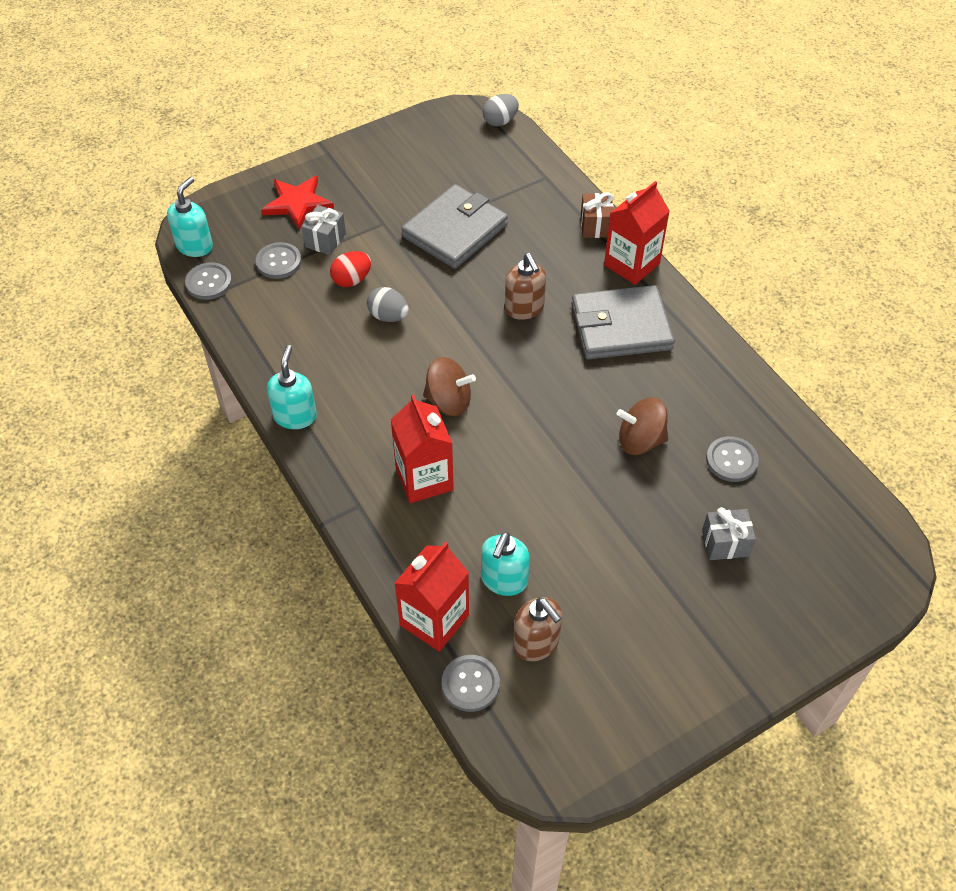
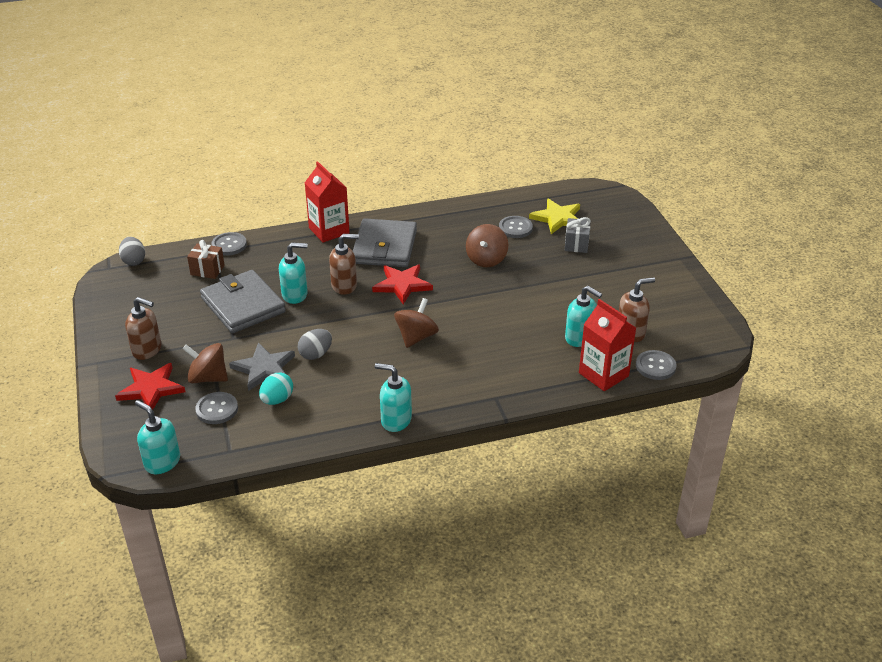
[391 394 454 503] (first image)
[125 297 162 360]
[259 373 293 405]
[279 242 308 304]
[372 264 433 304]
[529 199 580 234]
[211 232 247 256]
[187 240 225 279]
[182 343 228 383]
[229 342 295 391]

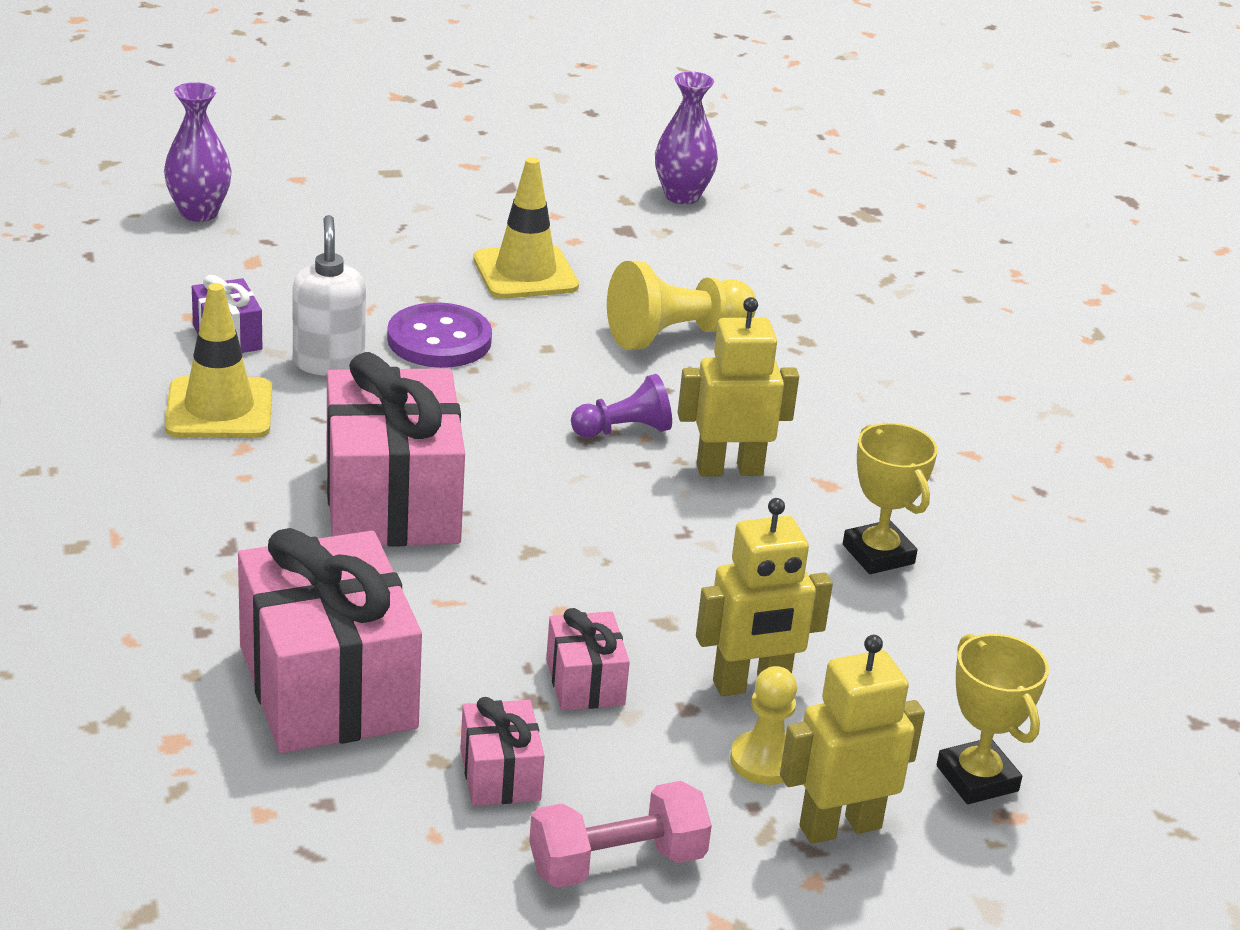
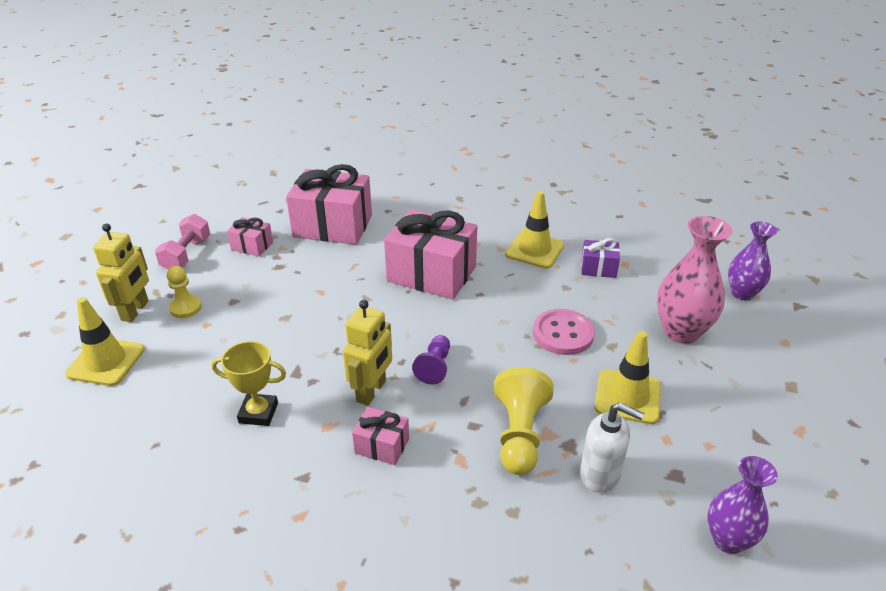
[696 498 833 696] (first image)
[657 216 732 344]
[580 403 644 493]
[352 407 409 465]
[65 297 145 386]
[533 309 595 355]

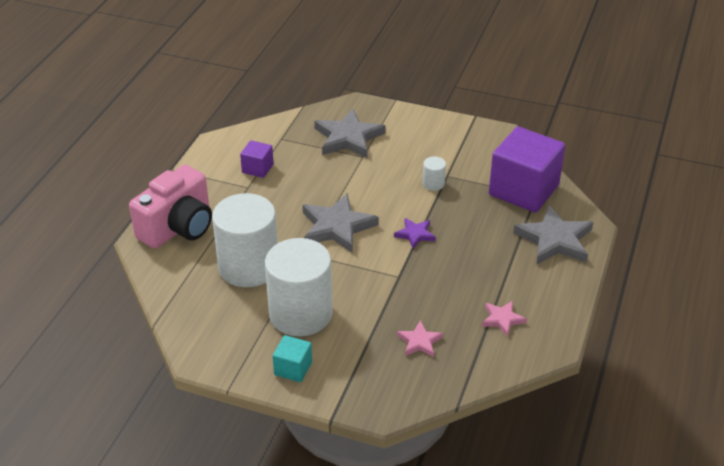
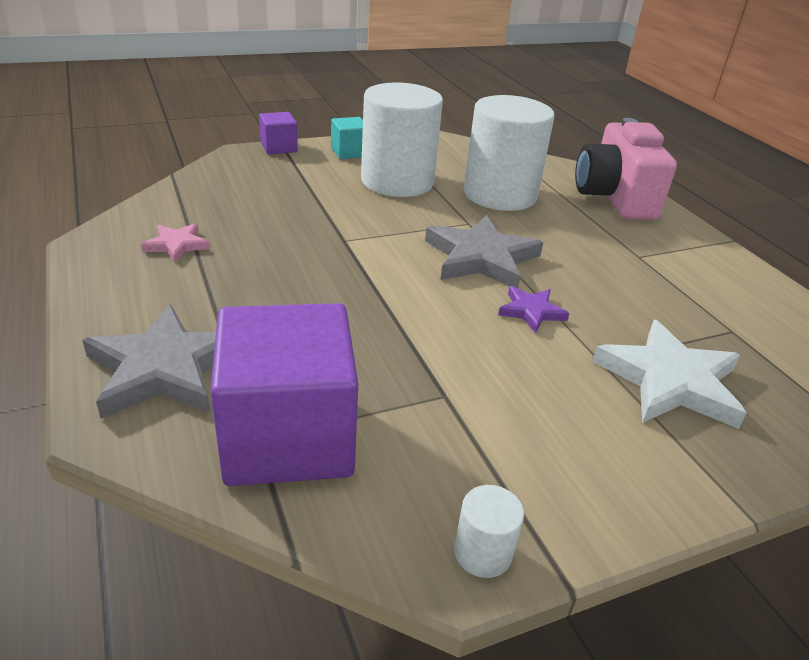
[397 320 443 357] (first image)
[259 112 298 154]
[498 286 569 333]
[454 485 524 578]
[592 320 747 429]

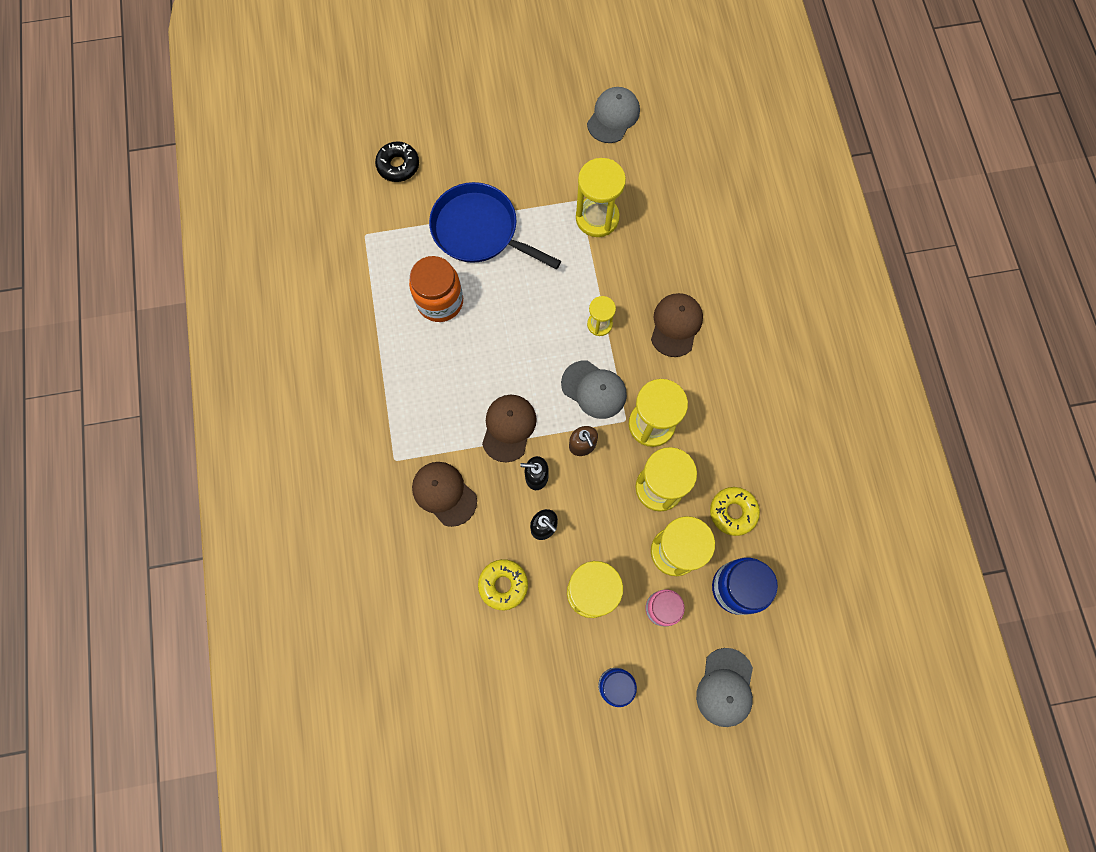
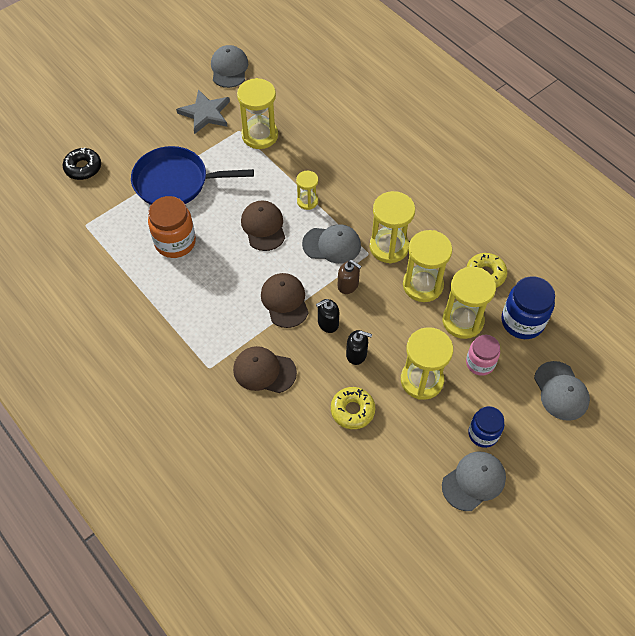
[176 89 230 134]
[442 452 506 511]
[241 200 285 251]

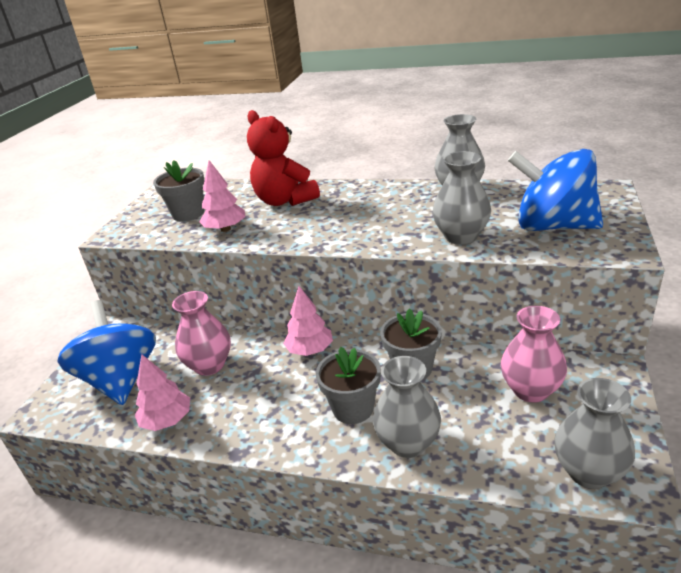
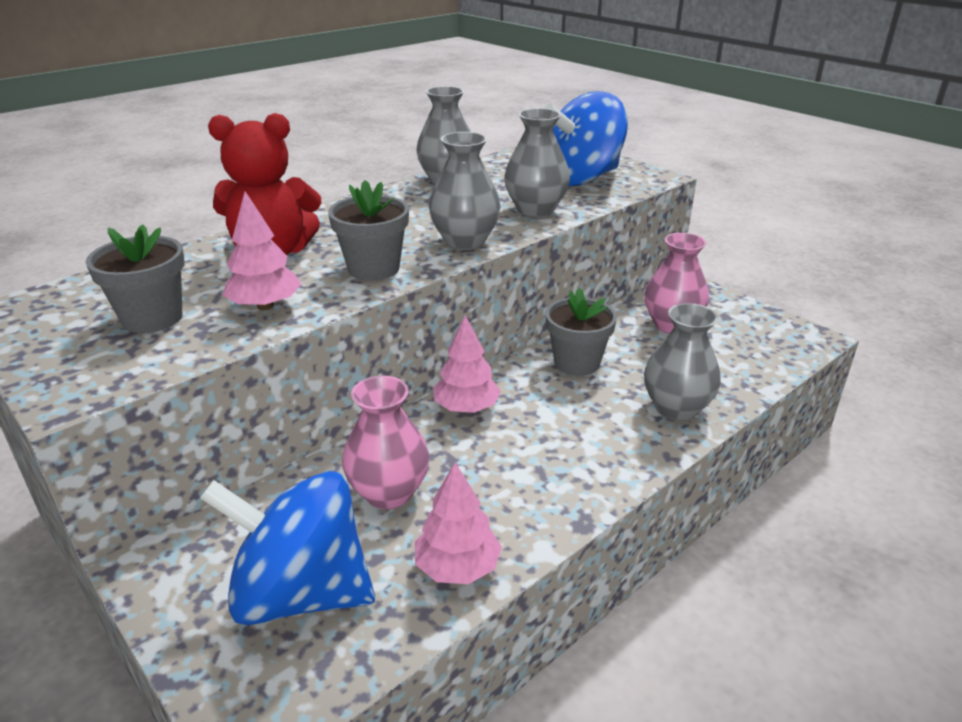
[328 180 409 281]
[429 132 501 250]

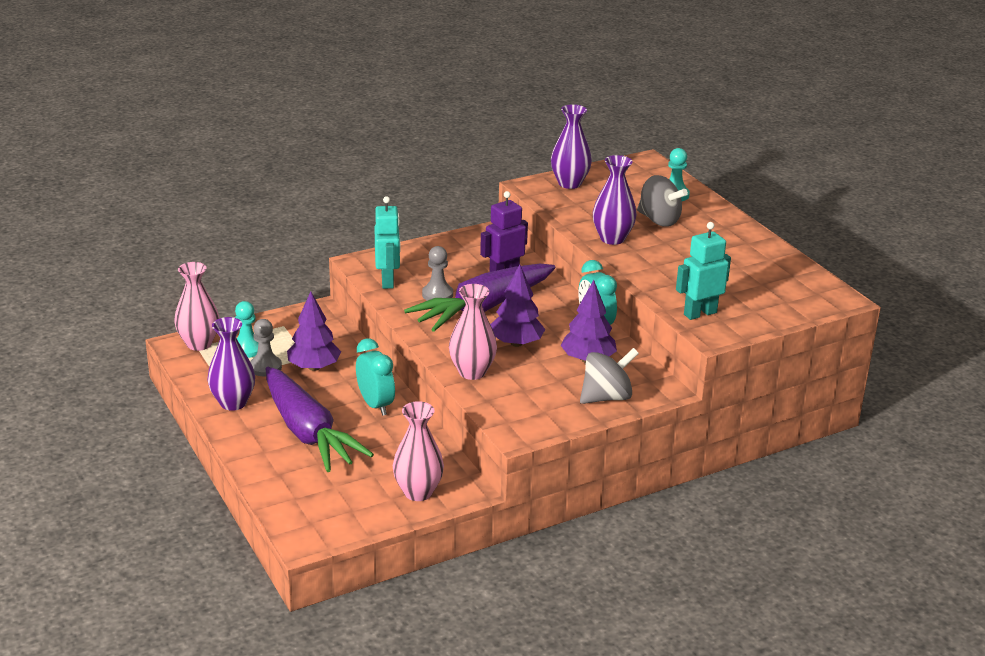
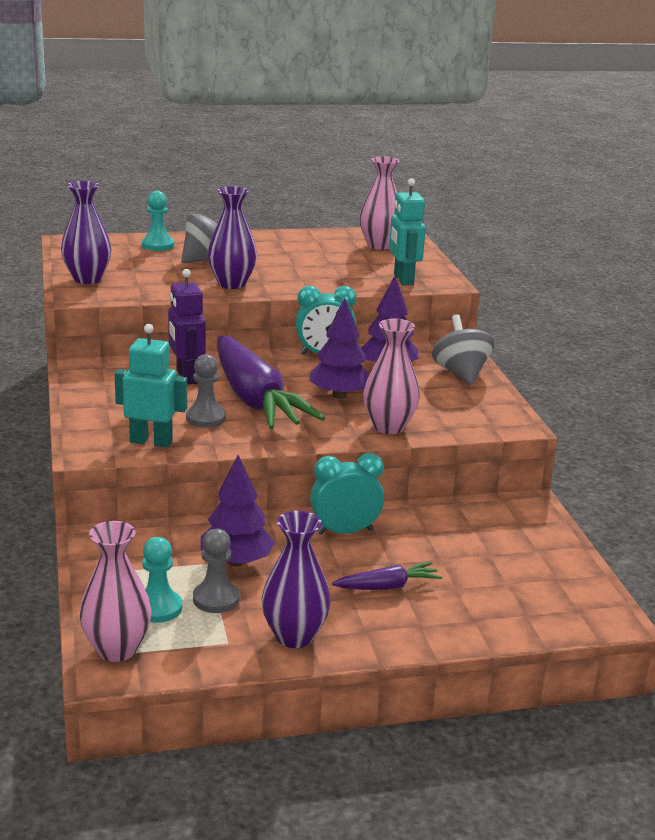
[359 156 399 250]
[332 562 442 590]

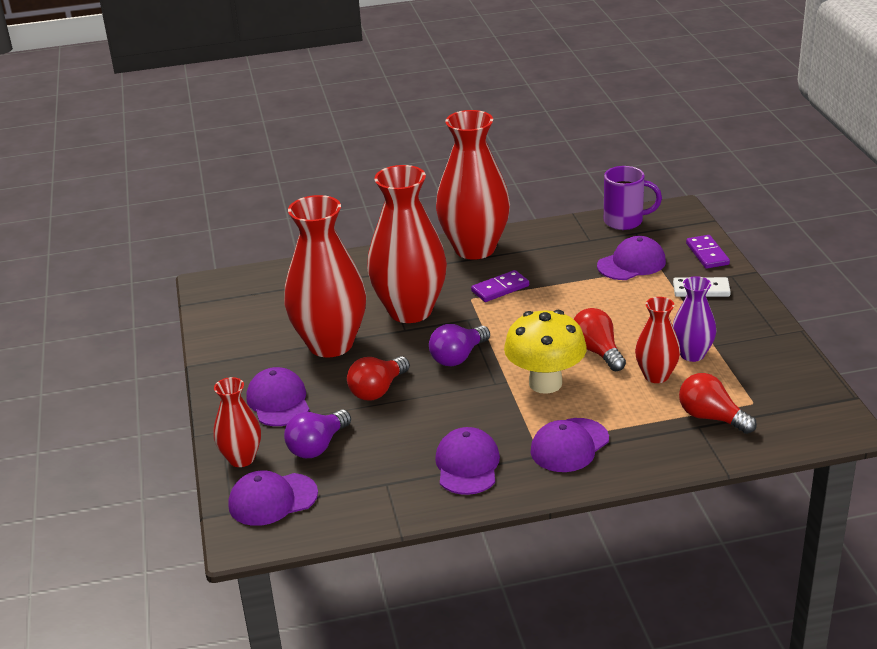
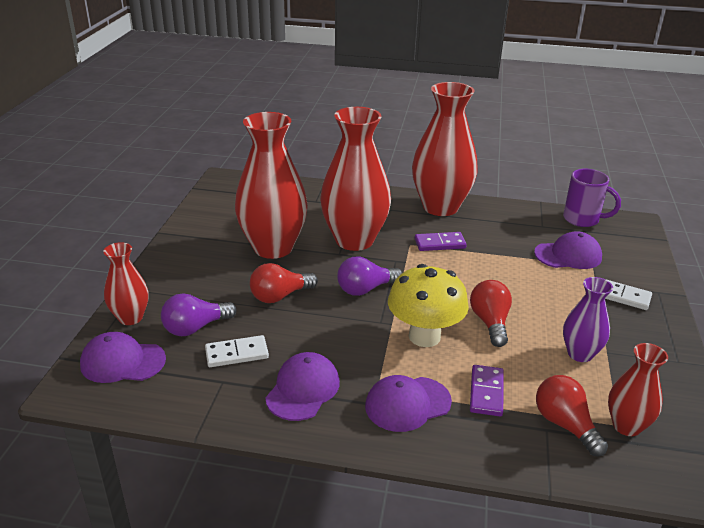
[246 367 310 426] (first image)
[205 335 269 367]
[608 343 668 436]
[470 365 504 416]

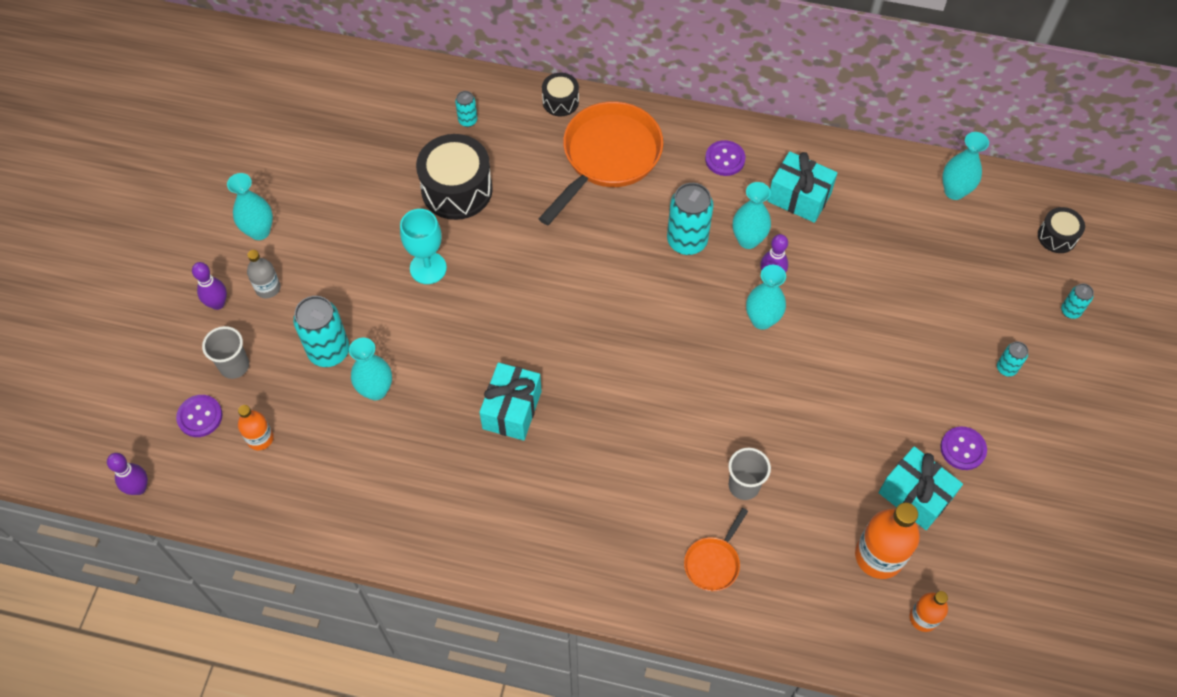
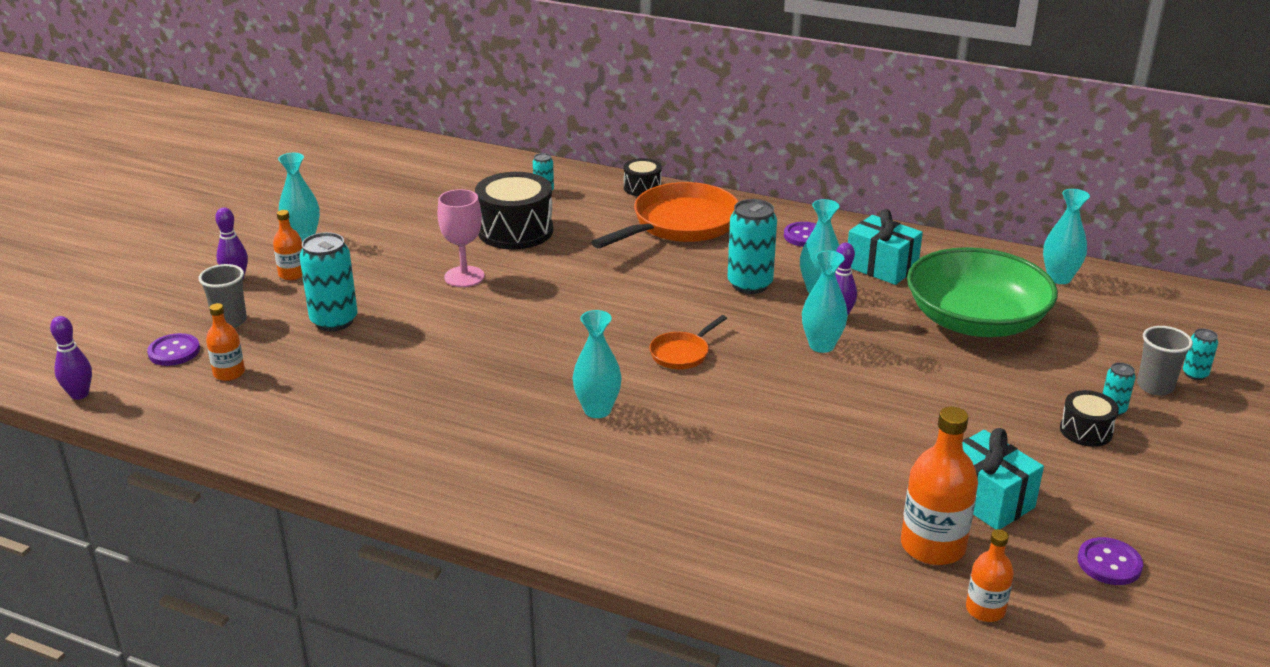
[479 362 542 441] (first image)
[907 247 1058 337]
[573 310 622 418]
[649 315 727 369]
[1137 326 1193 395]
[1078 537 1143 585]
[1060 390 1119 447]
[273 210 302 280]
[437 189 485 287]

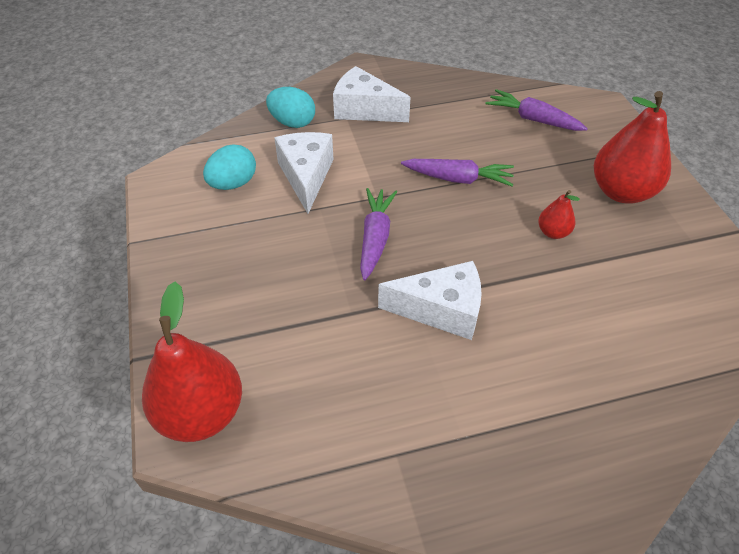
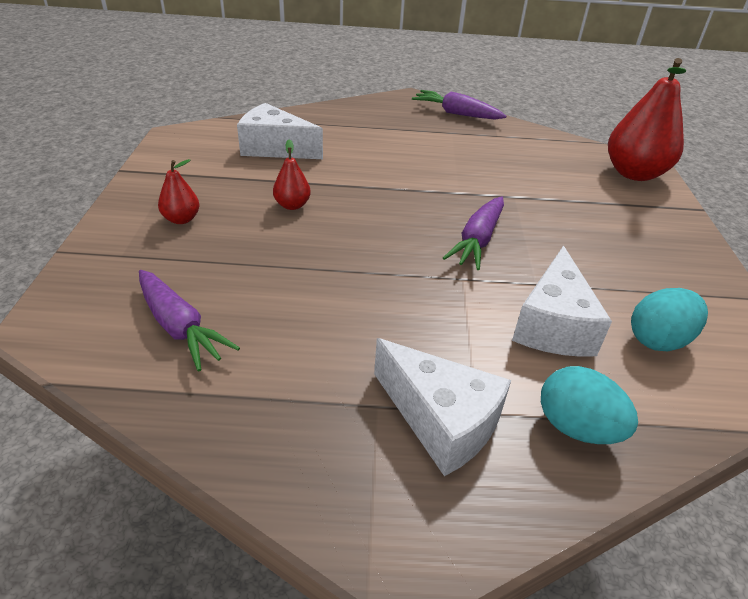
[237 103 323 159]
[412 90 507 119]
[158 159 199 224]

